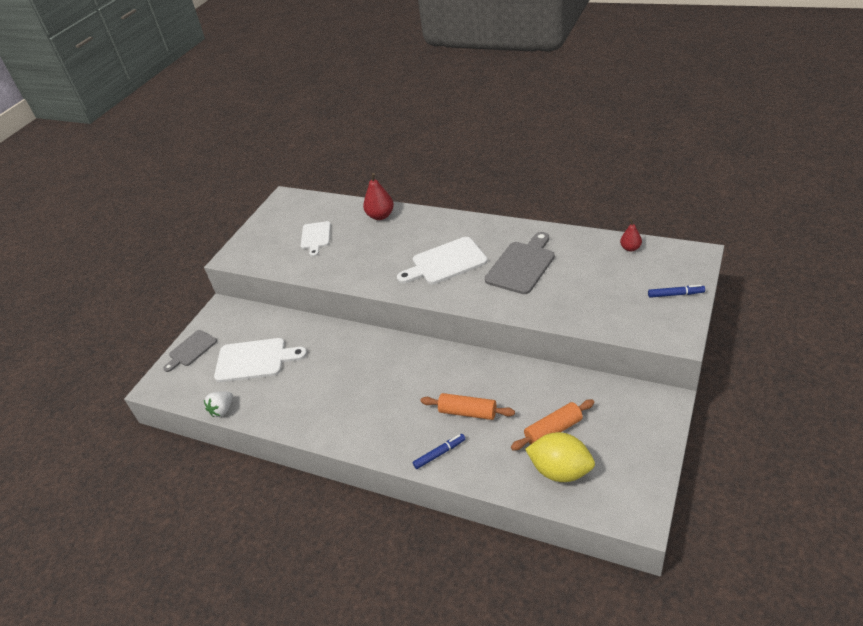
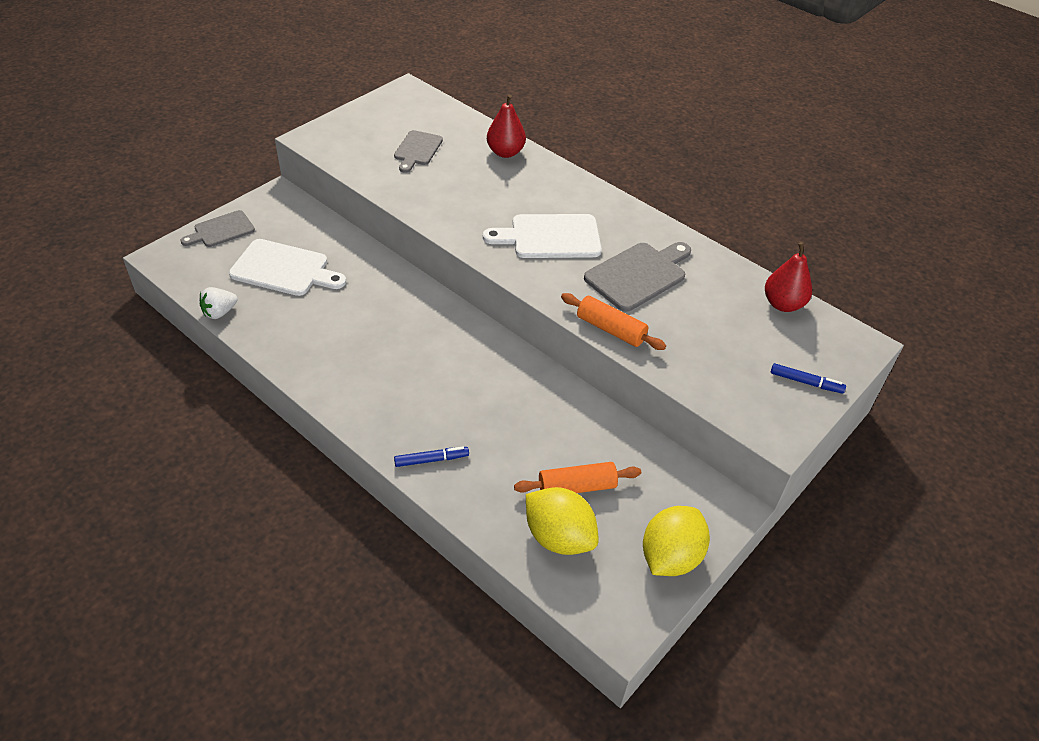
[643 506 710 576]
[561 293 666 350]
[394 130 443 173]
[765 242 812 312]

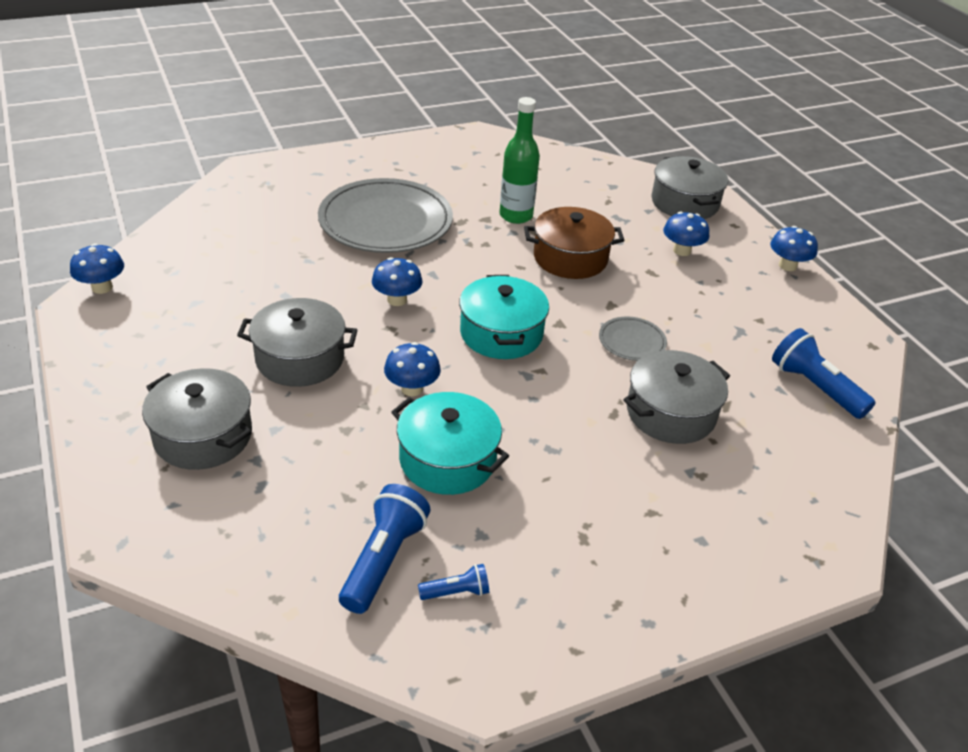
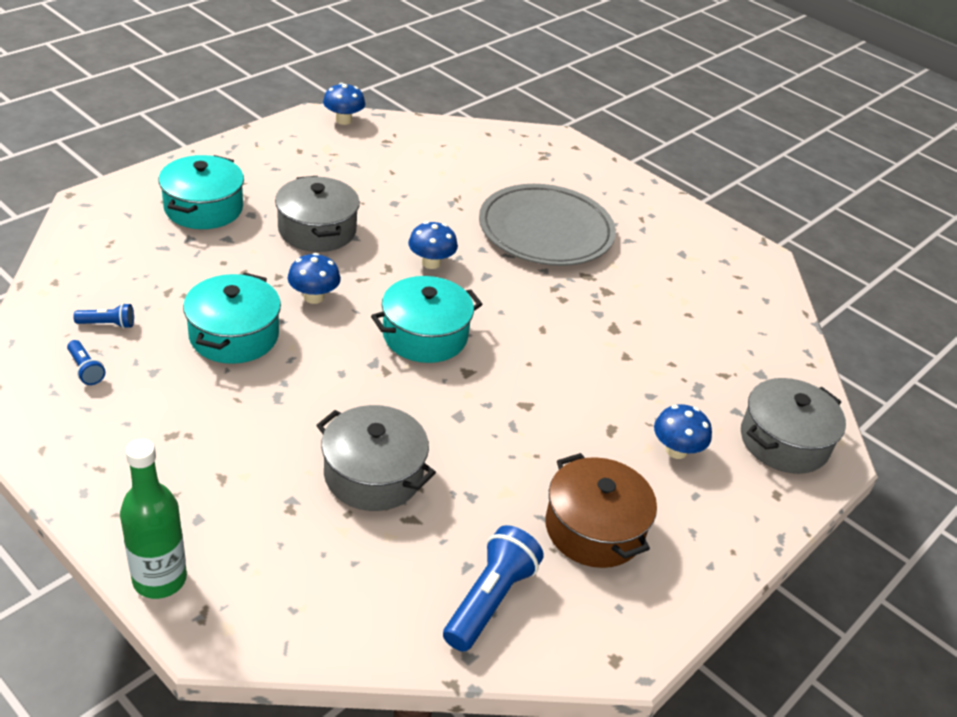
[599 316 667 361] (first image)
[770 226 818 271] (first image)
[120 438 187 599]
[545 453 657 568]
[159 155 244 229]
[73 303 134 329]

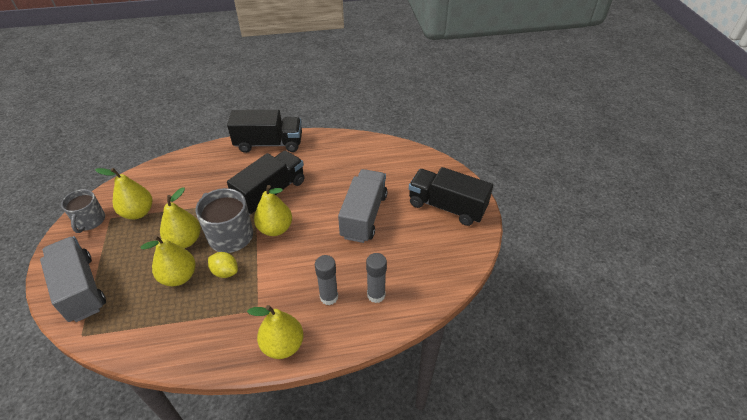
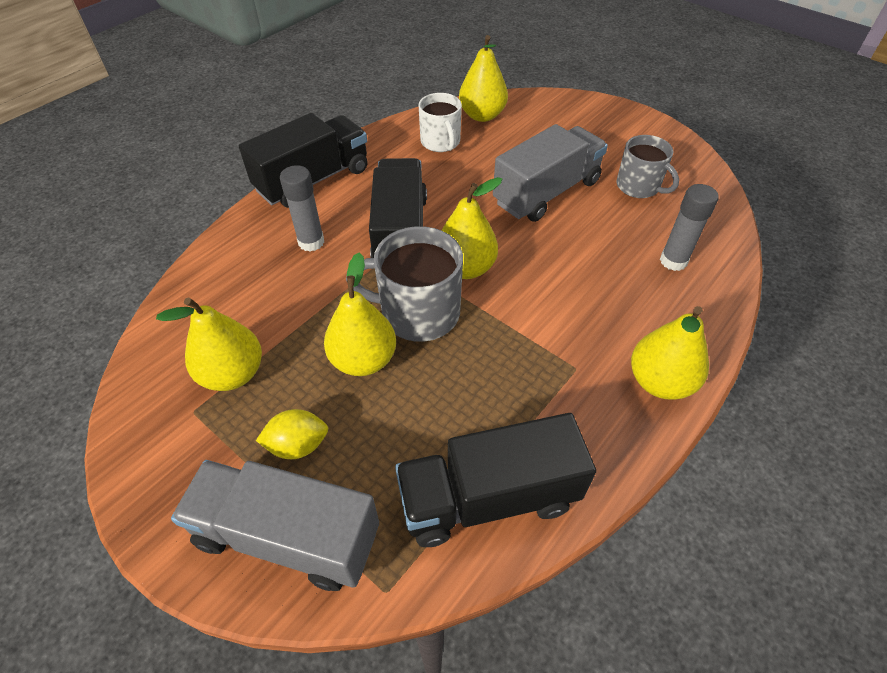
[419 93 462 152]
[616 135 679 198]
[459 35 508 122]
[256 409 328 459]
[280 165 324 251]
[395 413 596 547]
[493 124 608 222]

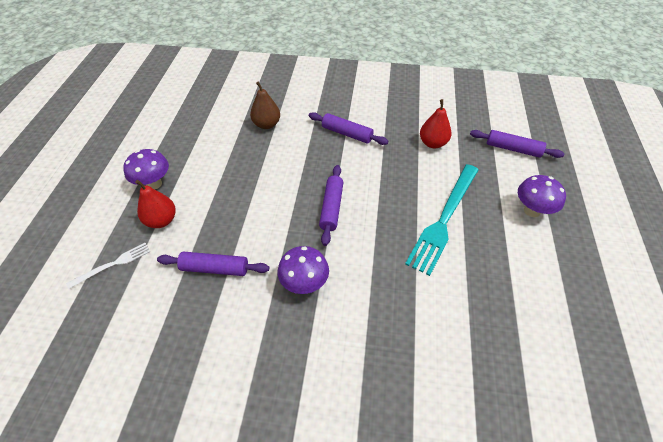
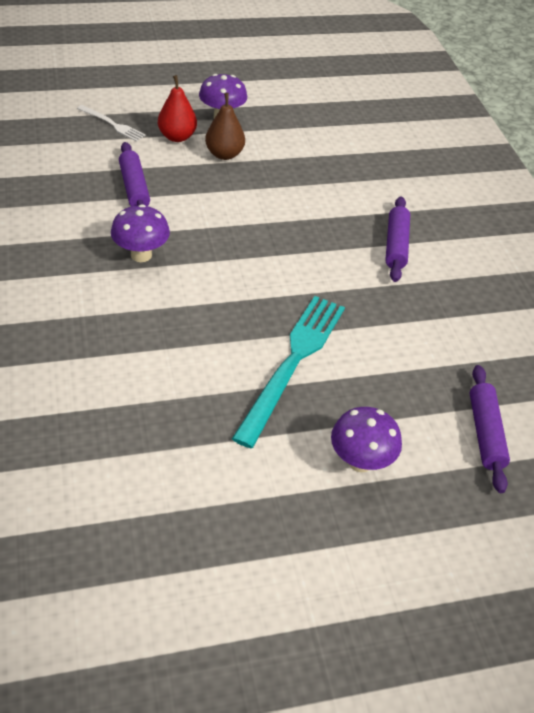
[319 165 344 246] (first image)
[420 99 451 148] (first image)
[205 93 245 160]
[232 296 345 448]

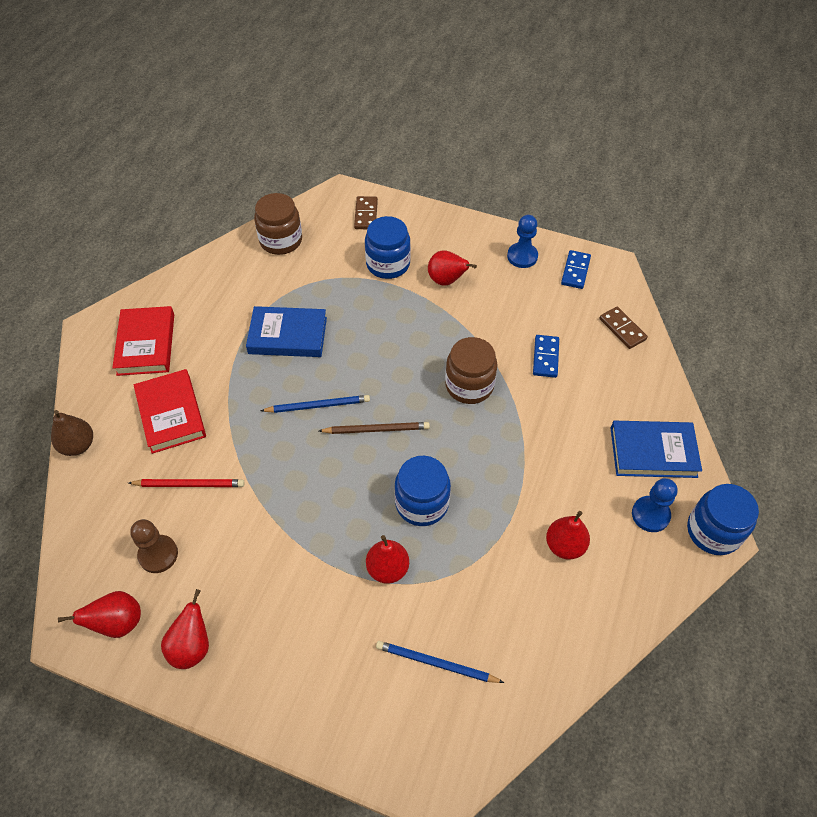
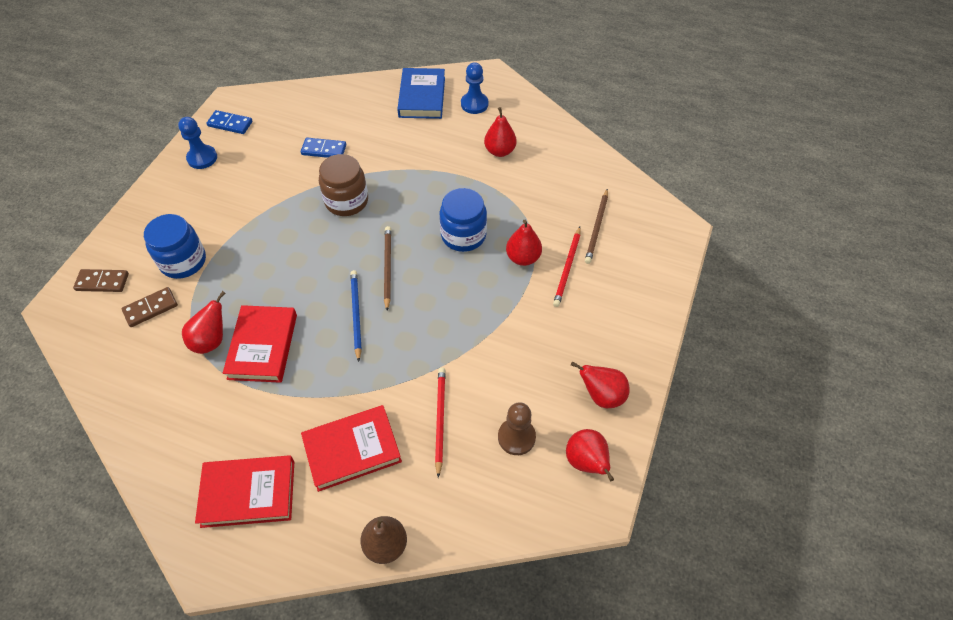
[254 193 302 255] (first image)
[687 484 759 555] (first image)
[553 227 581 307]
[182 291 226 354]
[122 287 178 327]
[223 305 297 383]
[585 189 608 264]

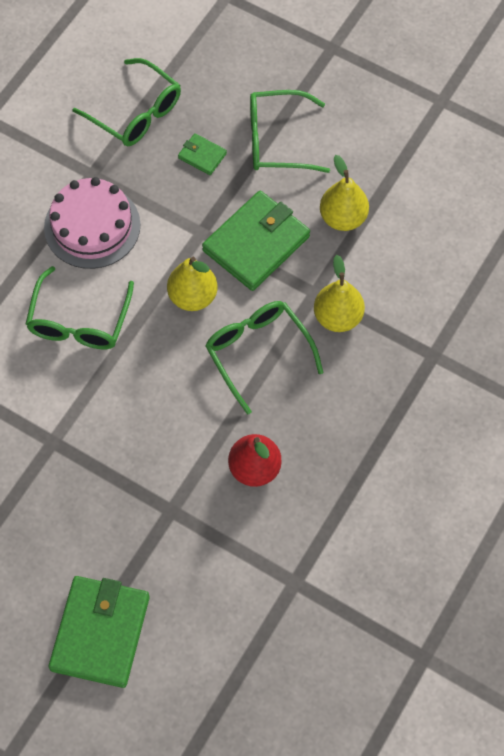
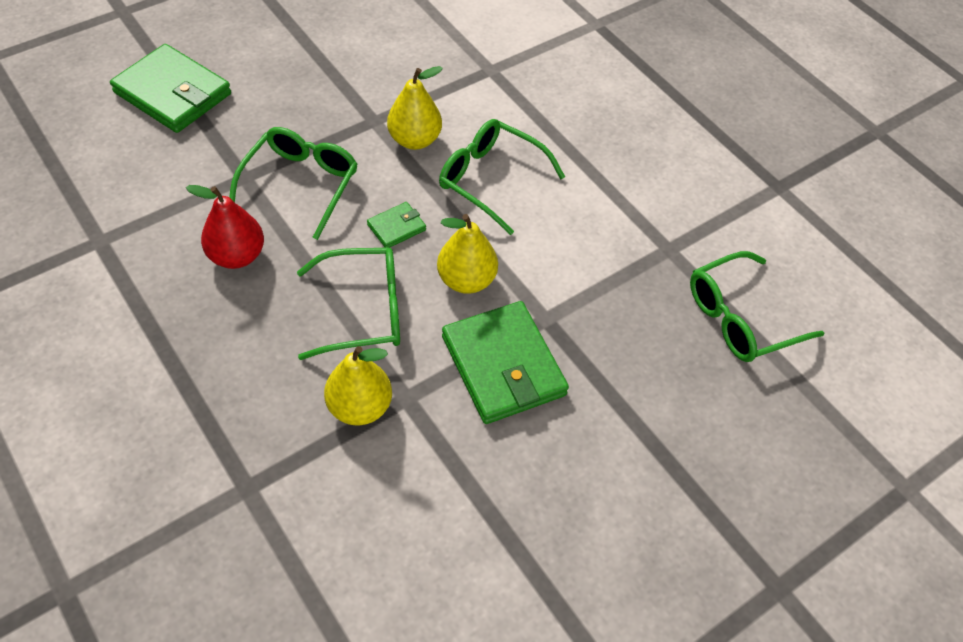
[44 177 140 269] (first image)
[367 202 426 248]
[229 127 358 240]
[387 66 443 150]

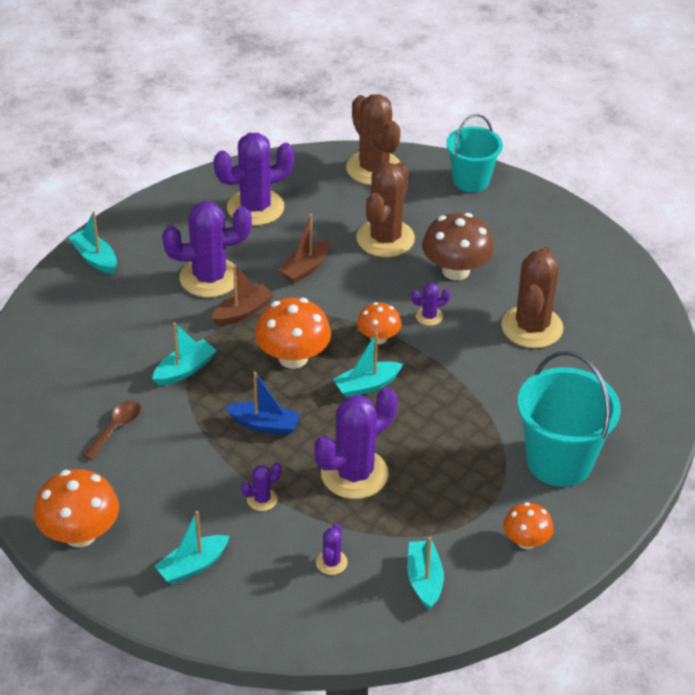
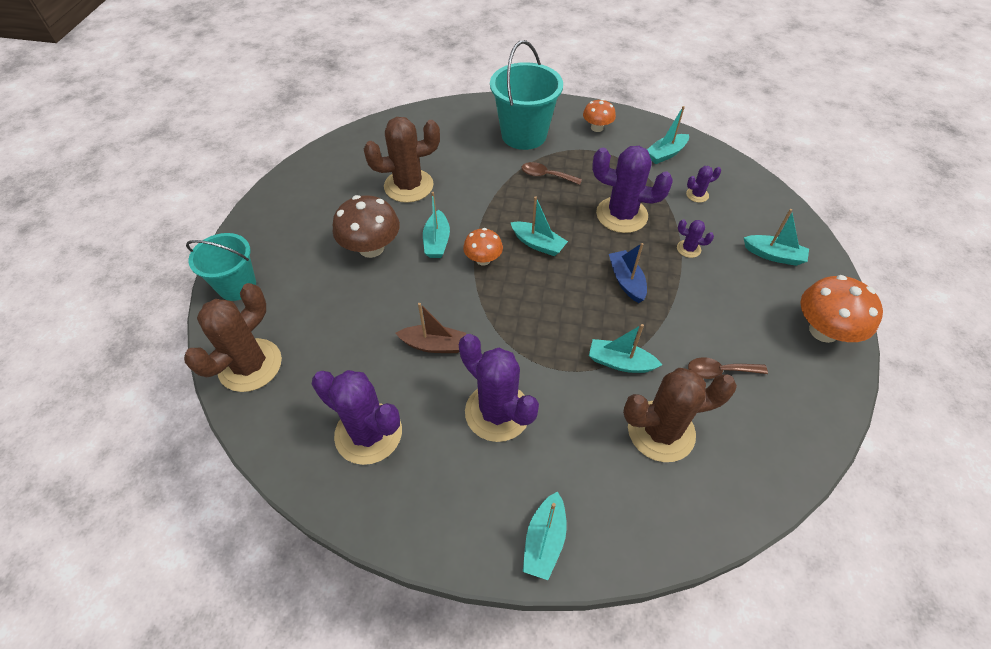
[211 264 274 326] (first image)
[255 298 331 369] (first image)
[521 162 582 185]
[623 368 737 462]
[423 192 450 258]

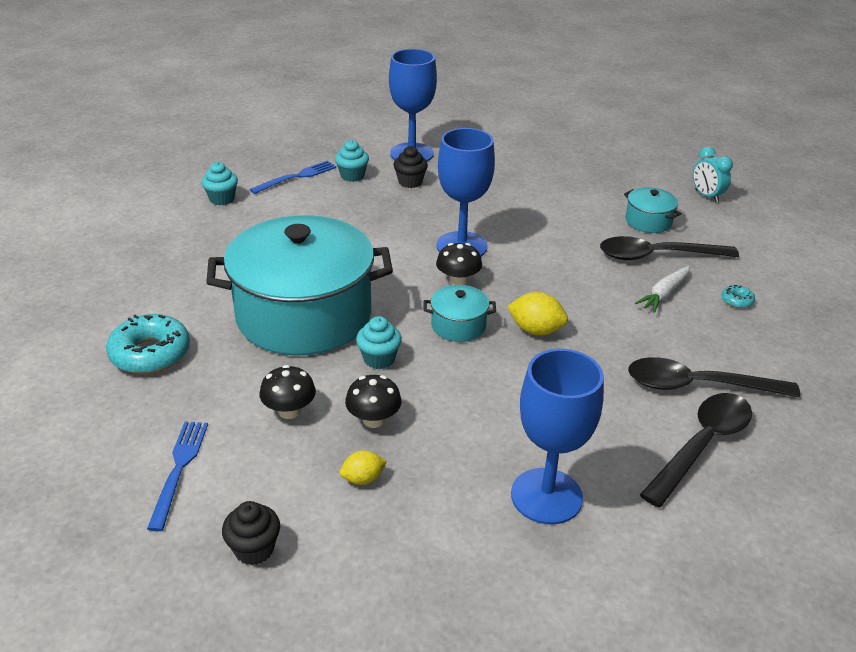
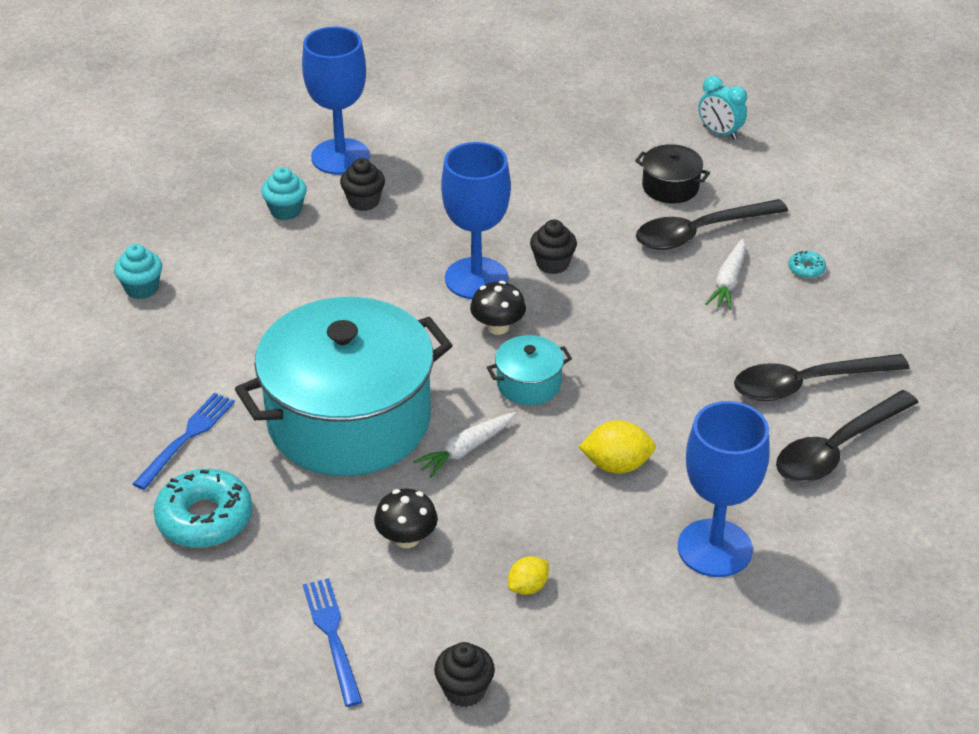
[345 375 402 428] (first image)
[530 220 577 274]
[133 393 235 490]
[579 420 656 474]
[413 412 516 478]
[635 144 710 203]
[776 390 919 483]

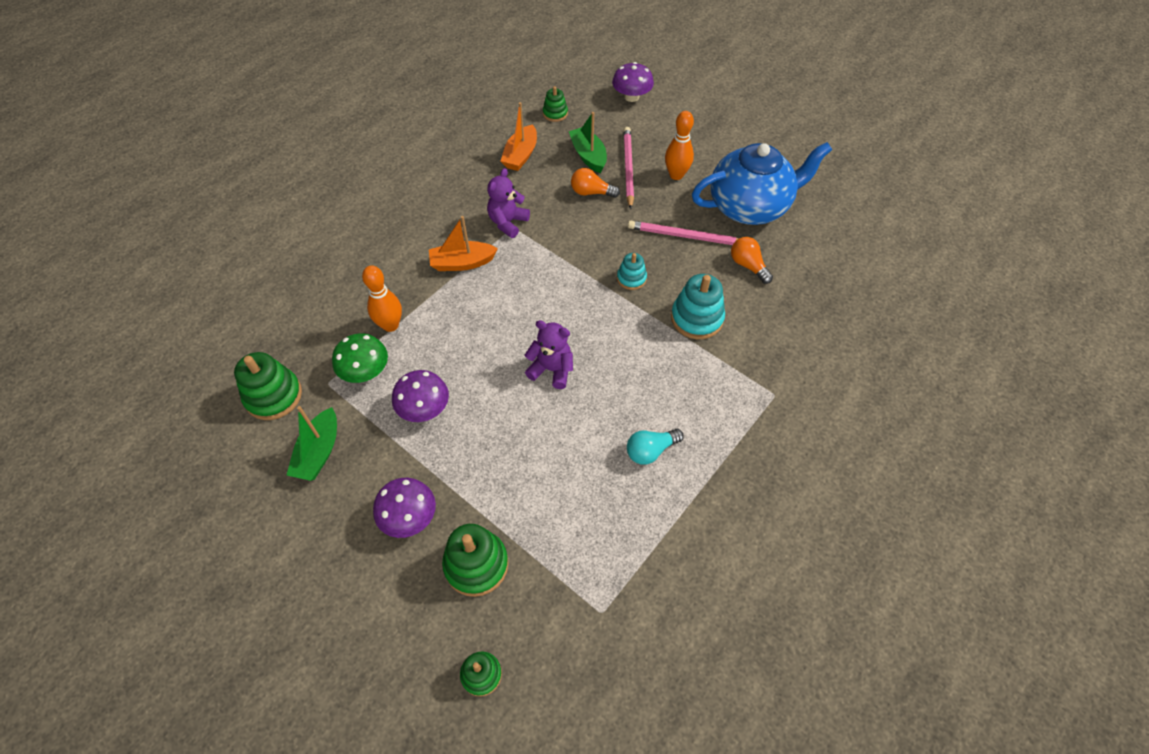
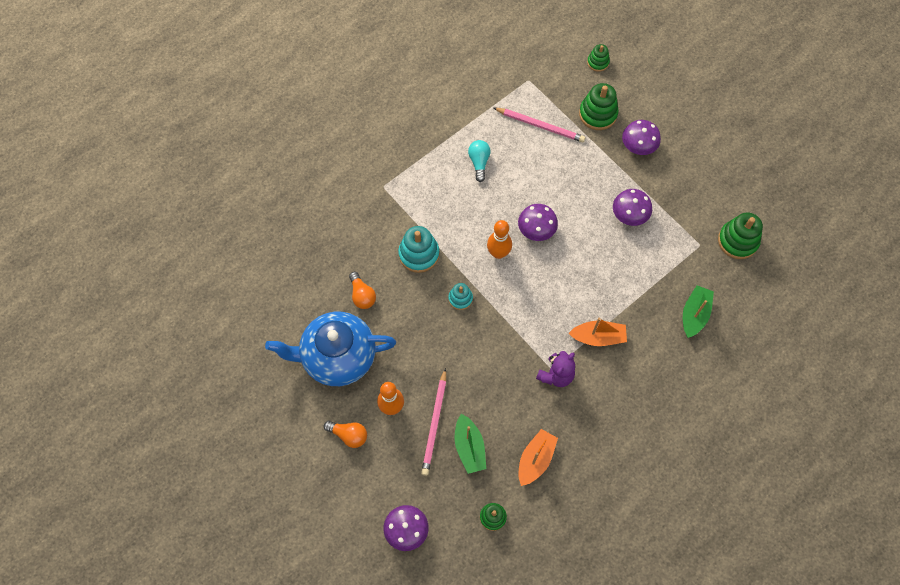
[332 333 388 383] (first image)
[683 285 714 338]
[487 220 512 259]
[324 421 367 448]
[494 108 585 142]
[518 204 558 241]
[468 140 491 182]

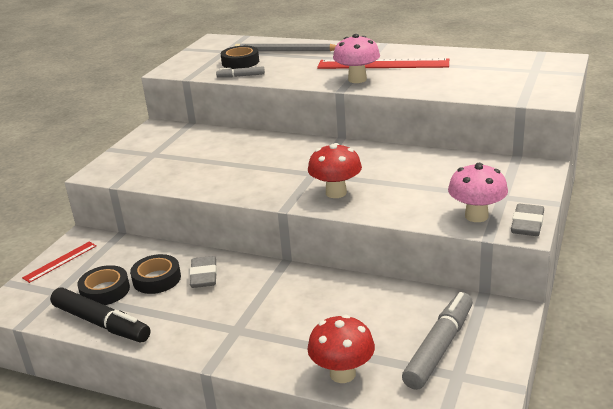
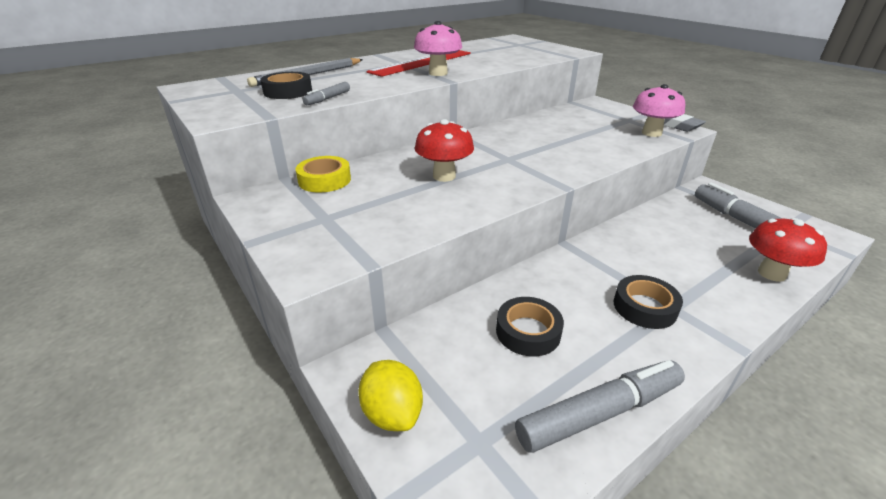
[189 256 217 288] (first image)
[295 156 351 192]
[614 275 683 329]
[415 119 474 182]
[359 360 423 431]
[515 360 685 453]

